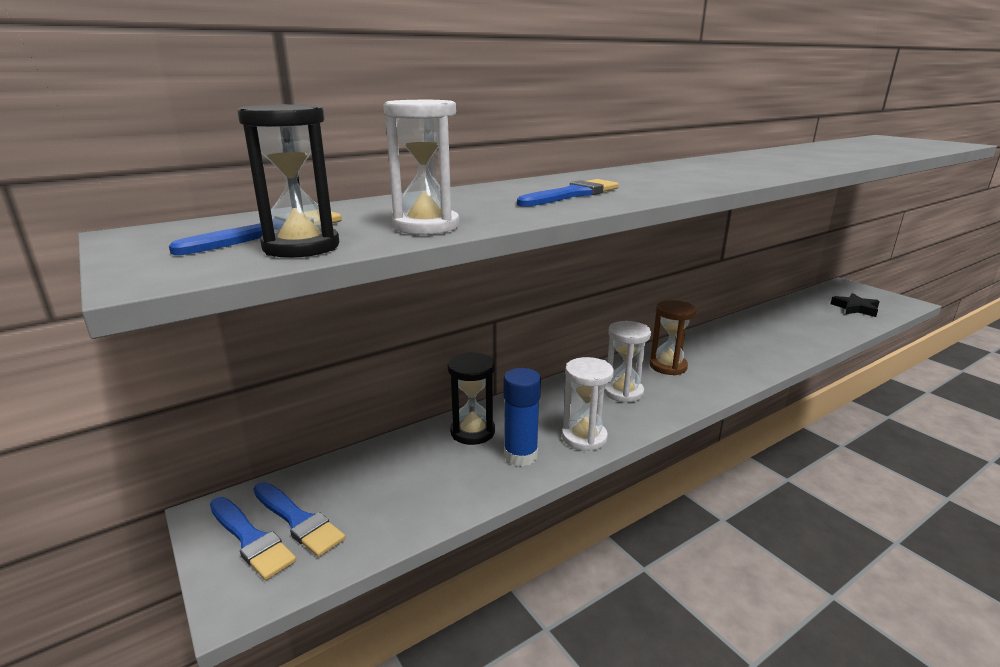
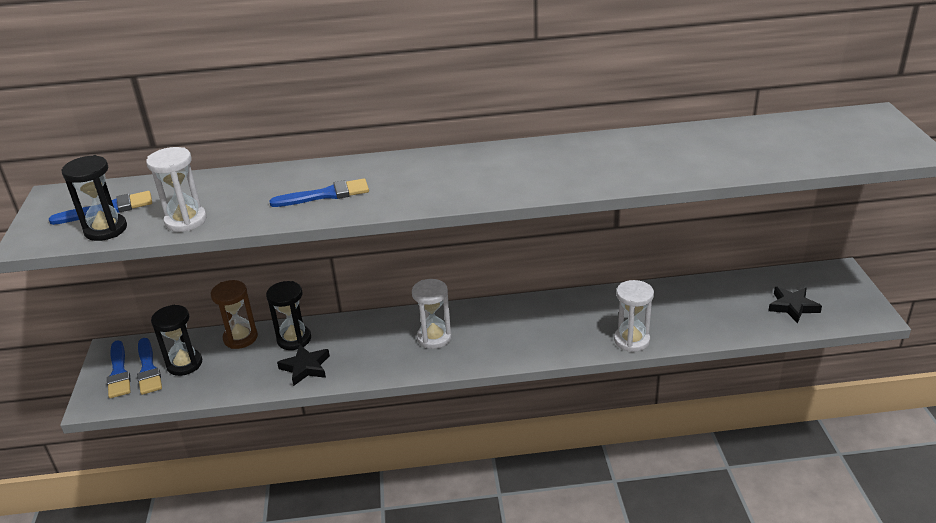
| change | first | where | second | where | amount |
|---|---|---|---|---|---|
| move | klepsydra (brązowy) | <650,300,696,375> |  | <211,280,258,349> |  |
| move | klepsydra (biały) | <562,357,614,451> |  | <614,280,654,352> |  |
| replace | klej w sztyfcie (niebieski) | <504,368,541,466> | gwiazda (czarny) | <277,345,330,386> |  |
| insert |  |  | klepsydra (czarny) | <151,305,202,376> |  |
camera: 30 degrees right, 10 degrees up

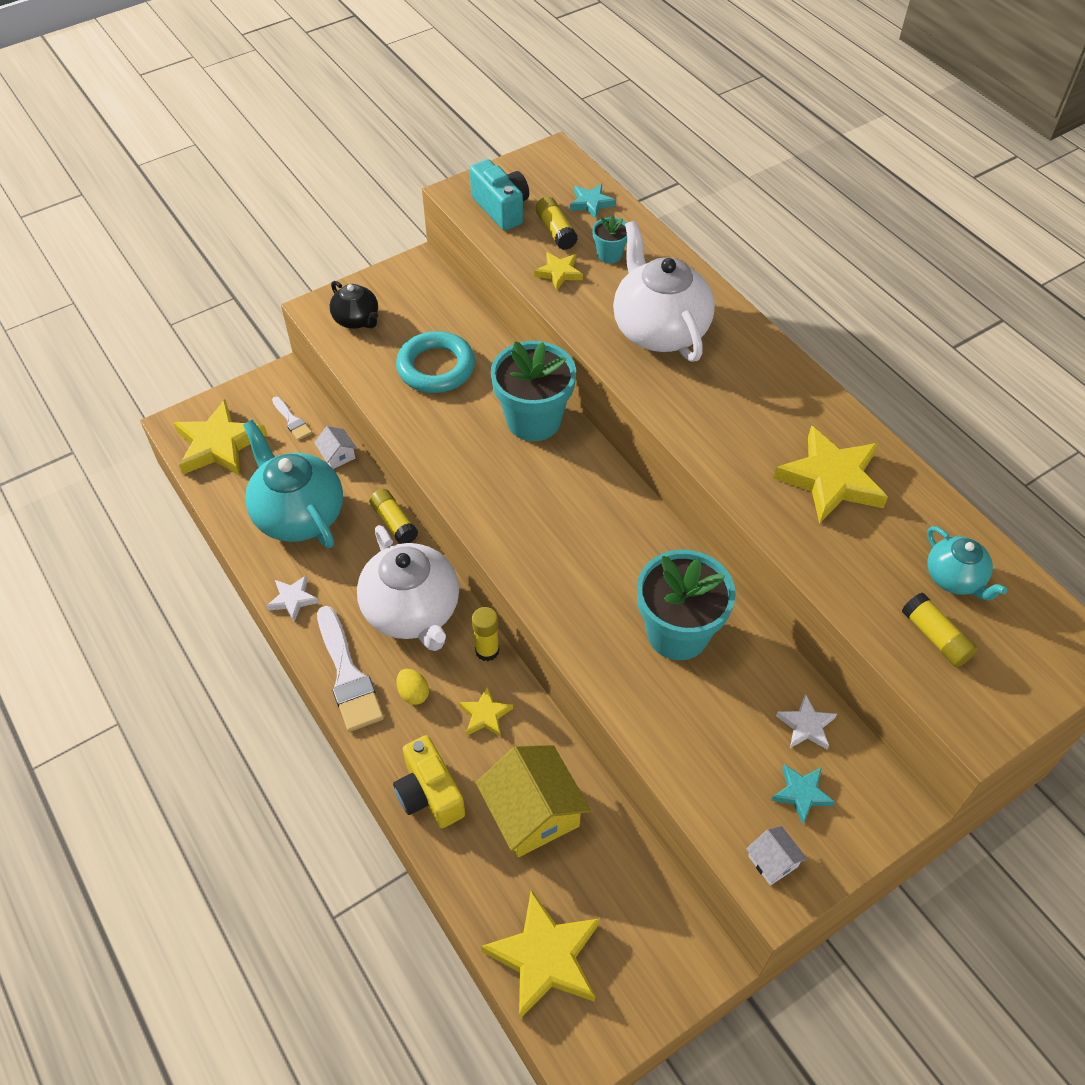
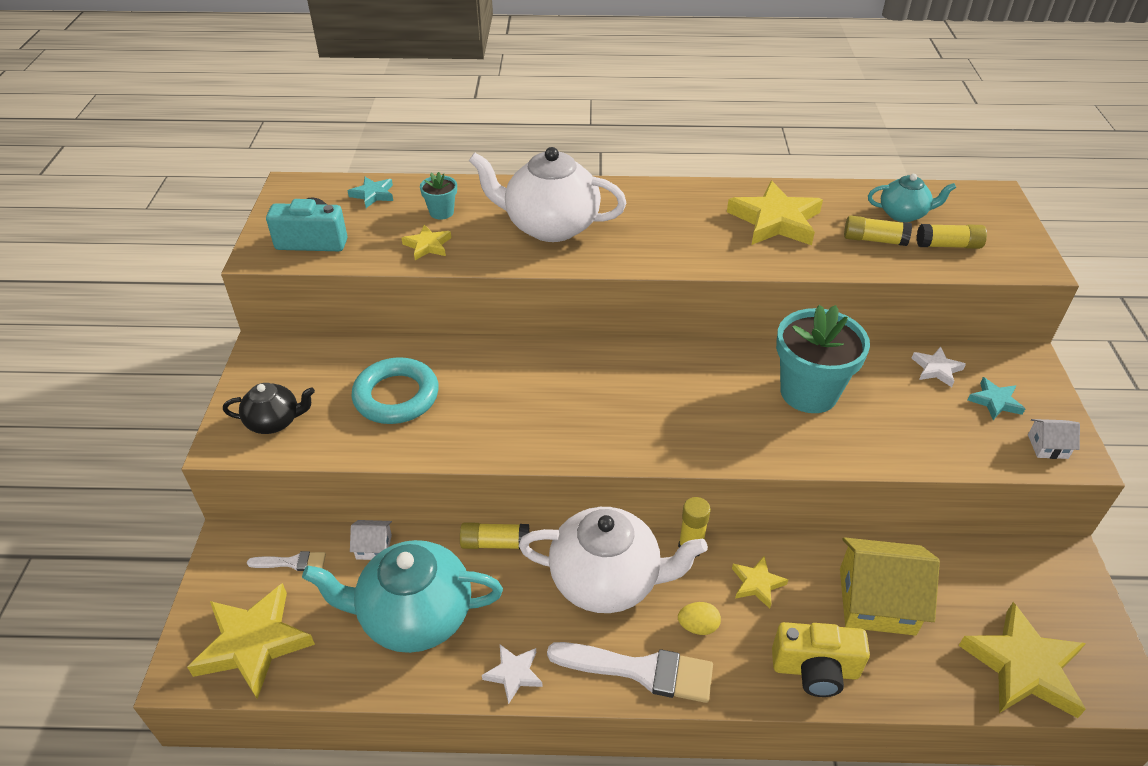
| change | first | where | second | where | amount |
|---|---|---|---|---|---|
| move | klej w sztyfcie (żółty) | <535,197,578,250> |  | <844,215,912,246> |  |
| delete | doniczka (turkusowy) | <491,341,576,441> |  |  |  |
camera: 55 degrees left, 10 degrees down

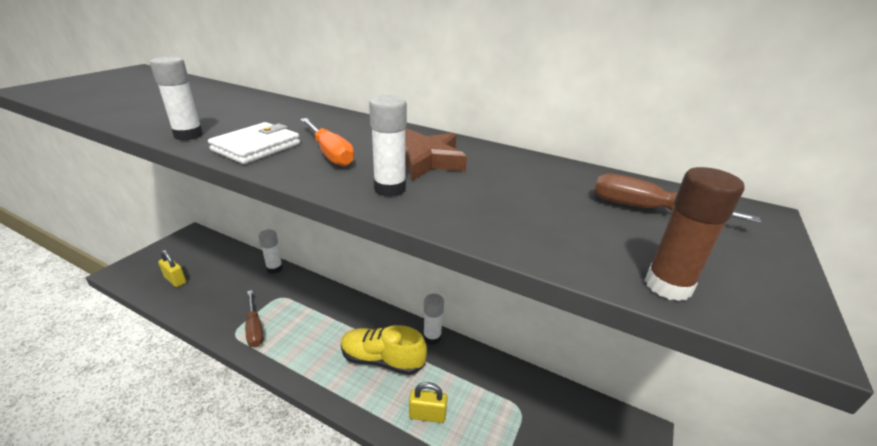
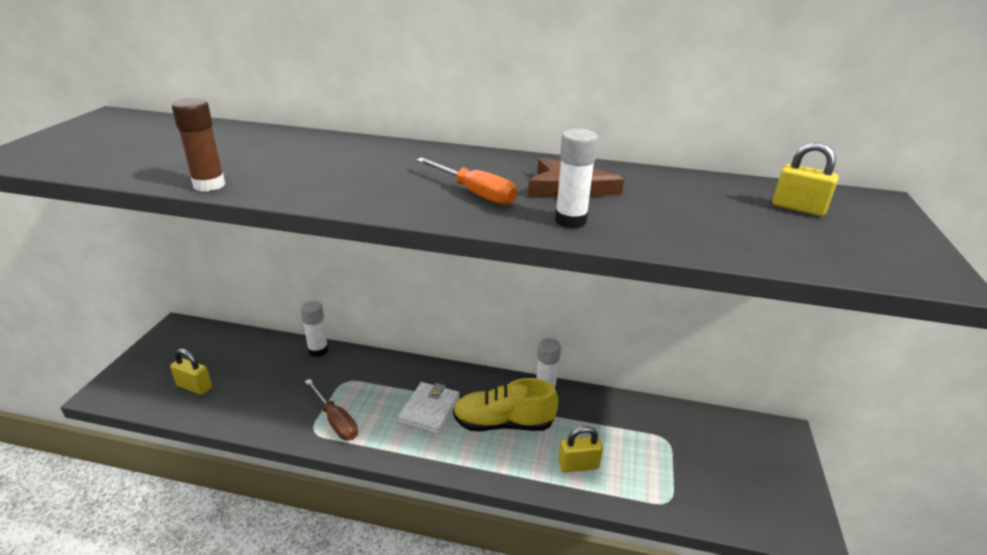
| change | first | where | second | where | amount |
|---|---|---|---|---|---|
| delete | klej w sztyfcie (biały) | <150,56,203,141> |  |  |  |
| move | portfel (biały) | <208,122,300,164> |  | <398,382,460,434> |  |
| move | klej w sztyfcie (brązowy) | <645,167,745,301> |  | <172,98,225,191> |  |
| replace | śrubokręt (brązowy) | <594,173,761,223> | kłódka (żółty) | <772,142,839,216> |  |
camera: 15 degrees left, 0 degrees up

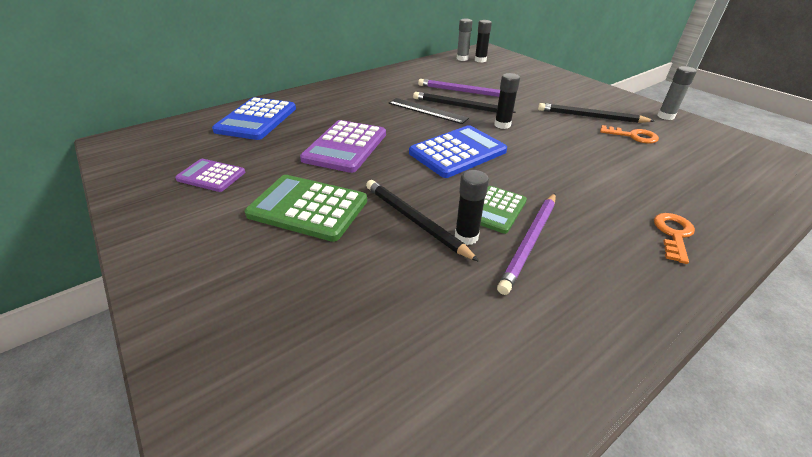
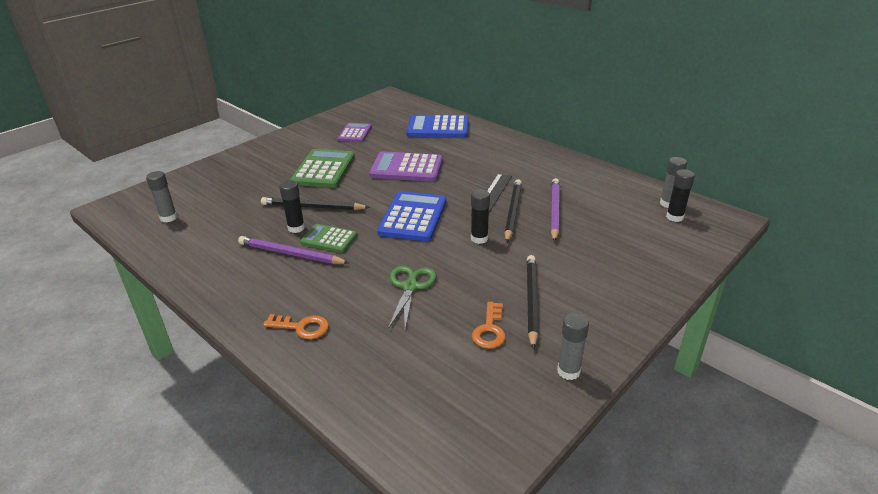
| change | first | where | second | where | amount |
|---|---|---|---|---|---|
| rotate | kalkulator (niebieski) | <409,125,507,178> |  | <377,191,446,241> | 120 degrees counterclockwise |
| rotate | ołówek (czarny) | <366,180,480,262> |  | <261,197,370,210> | 120 degrees counterclockwise |
| insert |  |  | klej w sztyfcie (szary) | <146,171,177,223> |  |
| insert |  |  | nożyczki (zielony) | <388,266,437,329> |  |
camera: 80 degrees right, 5 degrees down

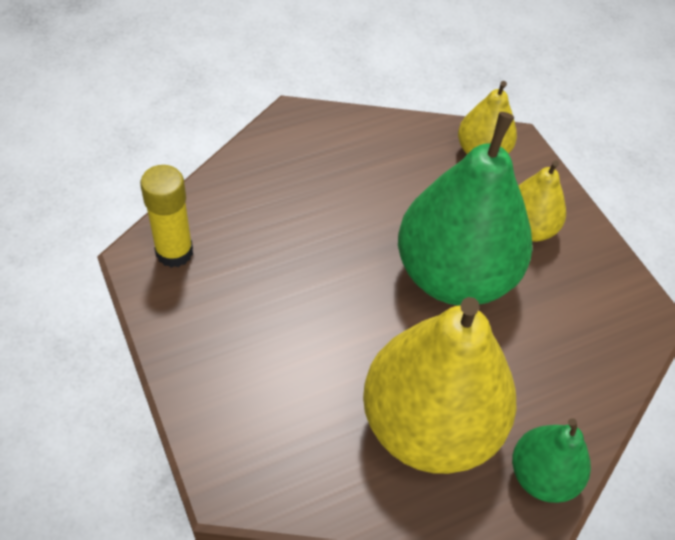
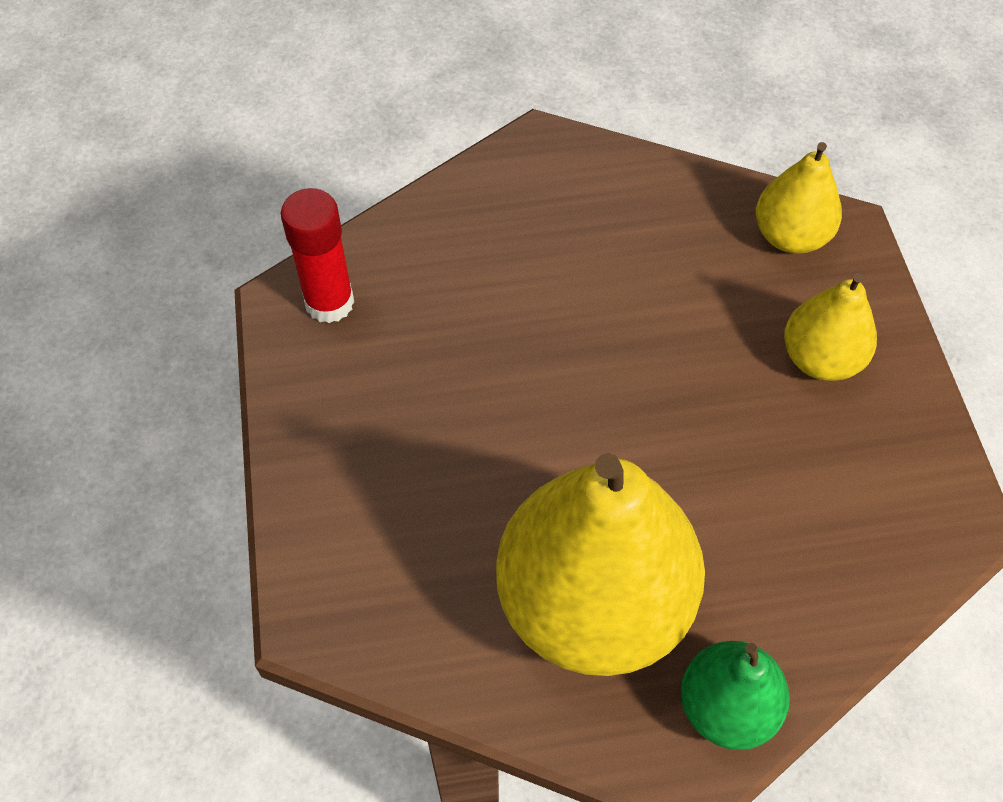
| change | first | where | second | where | amount |
|---|---|---|---|---|---|
| delete | gruszka (zielony) | <398,112,533,306> |  |  |  |
| recolor | klej w sztyfcie (żółty) | <140,165,193,268> | klej w sztyfcie (czerwony) | <281,188,354,323> |  |
camera: 20 degrees right, 5 degrees up

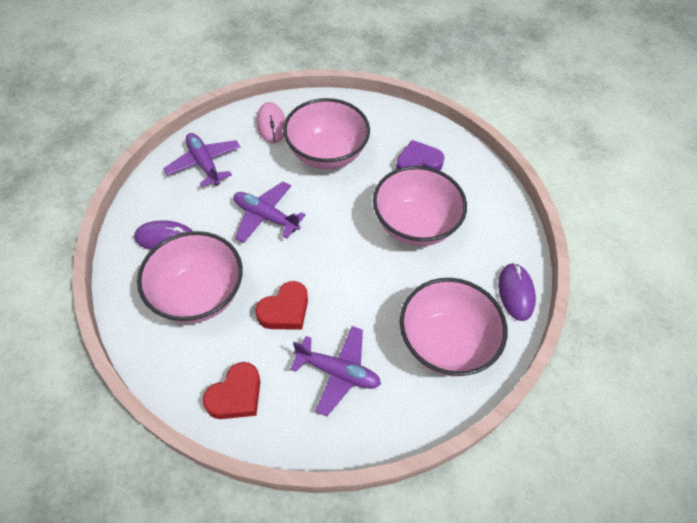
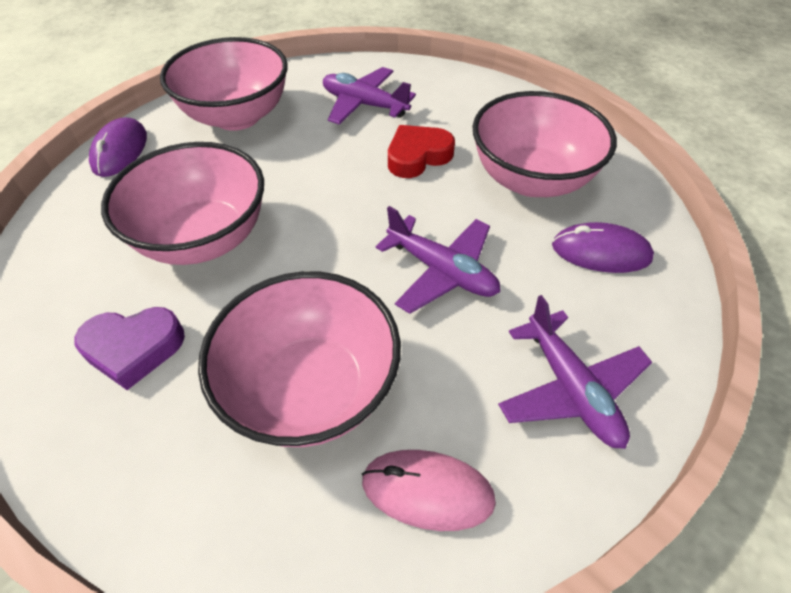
| change | first | where | second | where | amount |
|---|---|---|---|---|---|
| rotate | myszka (różowy) | <257,102,286,144> |  | <362,450,496,531> | 75 degrees counterclockwise |
| delete | serce (czerwony) | <203,362,260,419> |  |  |  |
camera: 170 degrees left, 5 degrees down

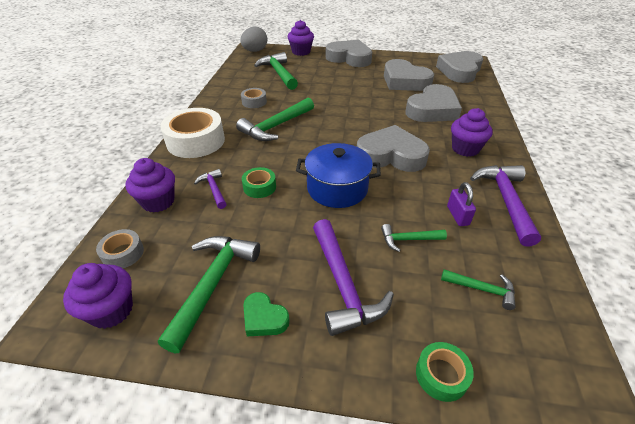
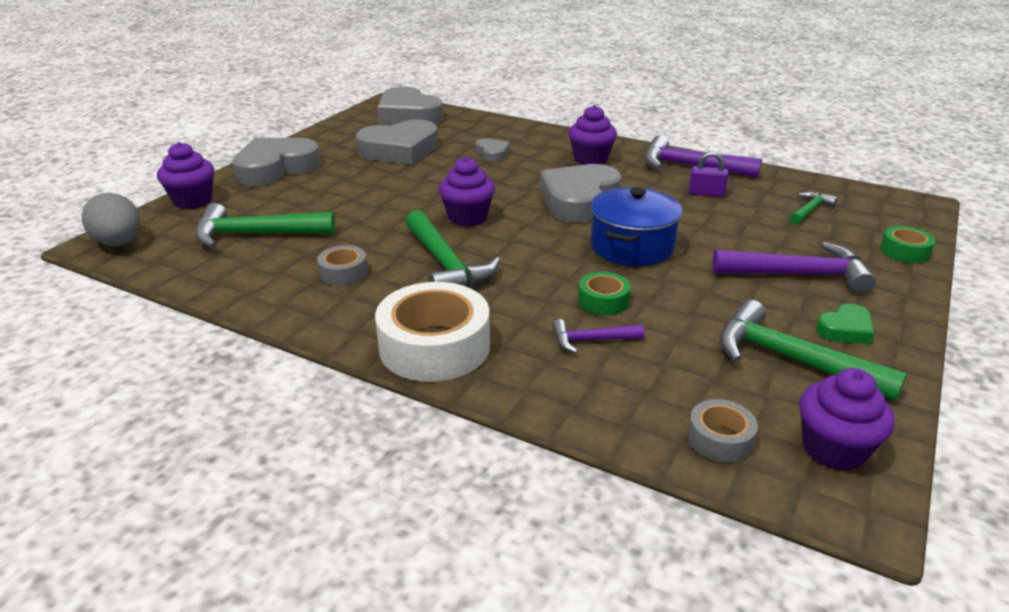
| change | first | where | second | where | amount |
|---|---|---|---|---|---|
| resize | serce (szary) | <406,84,462,122> |  | <475,138,510,162> | x0.48 |
| move | muffinka (fioletowy) | <126,158,175,213> |  | <438,157,495,227> |  |
| delete | młotek (zielony) | <381,224,447,252> |  |  |  |
camera: 70 degrees left, 10 degrees down

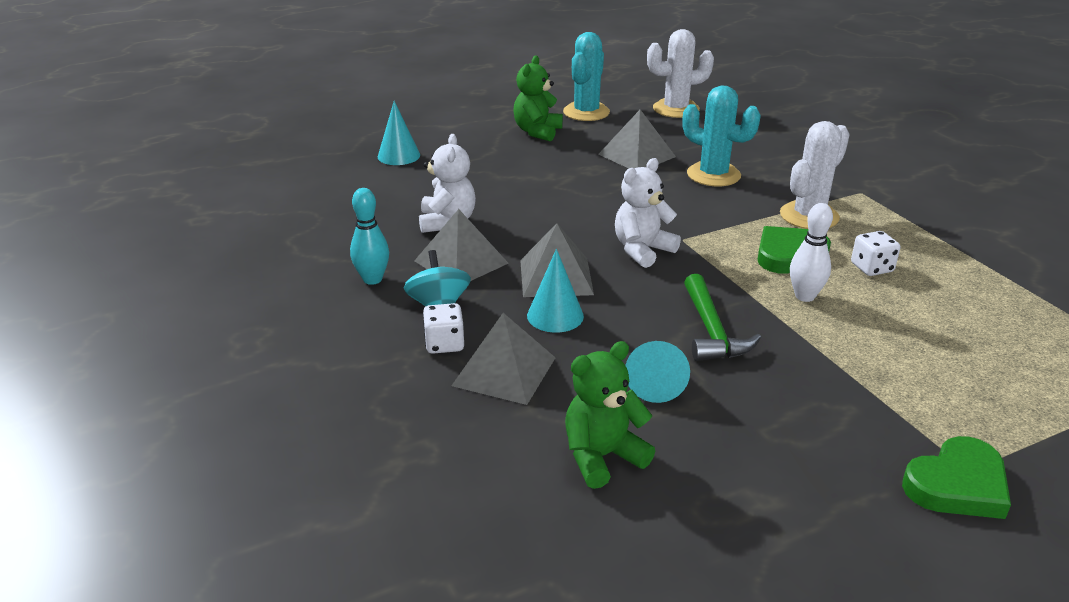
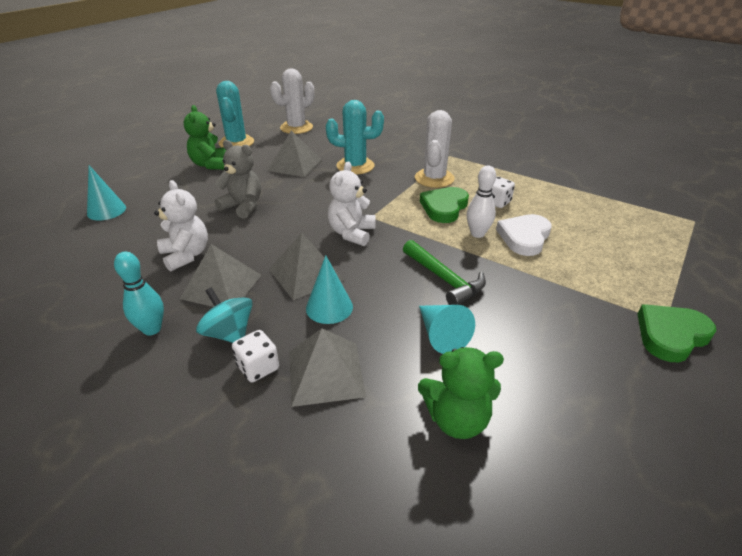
| change | first | where | second | where | amount |
|---|---|---|---|---|---|
| rotate | miś (zielony) | <565,341,655,489> |  | <418,347,504,439> | 120 degrees counterclockwise |
| rotate | serce (zielony) | <902,436,1011,519> |  | <638,304,717,362> | 150 degrees counterclockwise |
| insert |  |  | miś (szary) | <214,140,261,218> |  |
| insert |  |  | serce (biały) | <496,214,552,256> |  |
camera: 30 degrees left, 5 degrees up

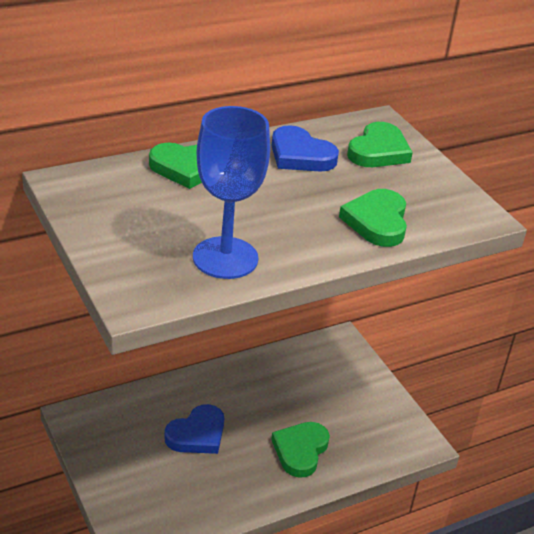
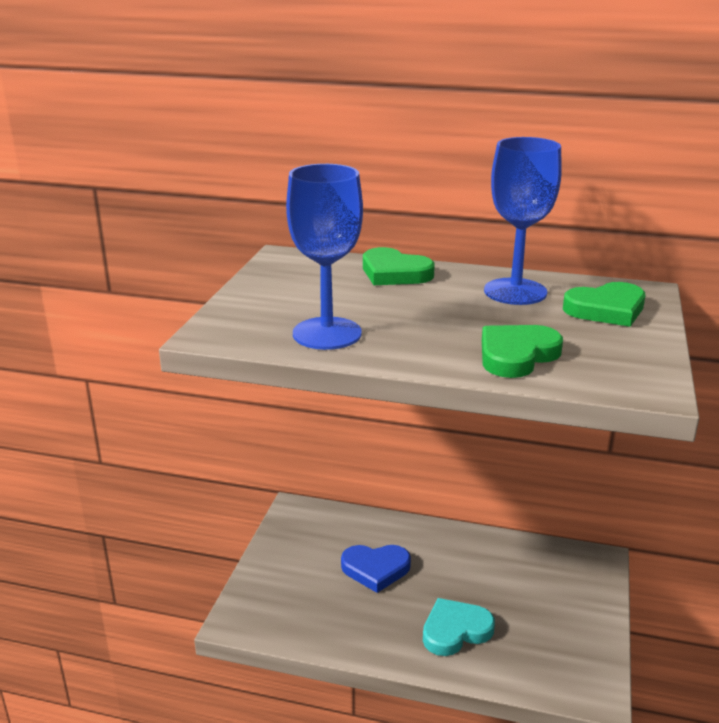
| change | first | where | second | where | amount |
|---|---|---|---|---|---|
| replace | serce (niebieski) | <272,125,339,172> | kielich (niebieski) | <484,137,562,305> |  |
| recolor | serce (zielony) | <271,422,330,478> | serce (turkusowy) | <423,598,495,656> |  |
camera: 45 degrees right, 10 degrees down

